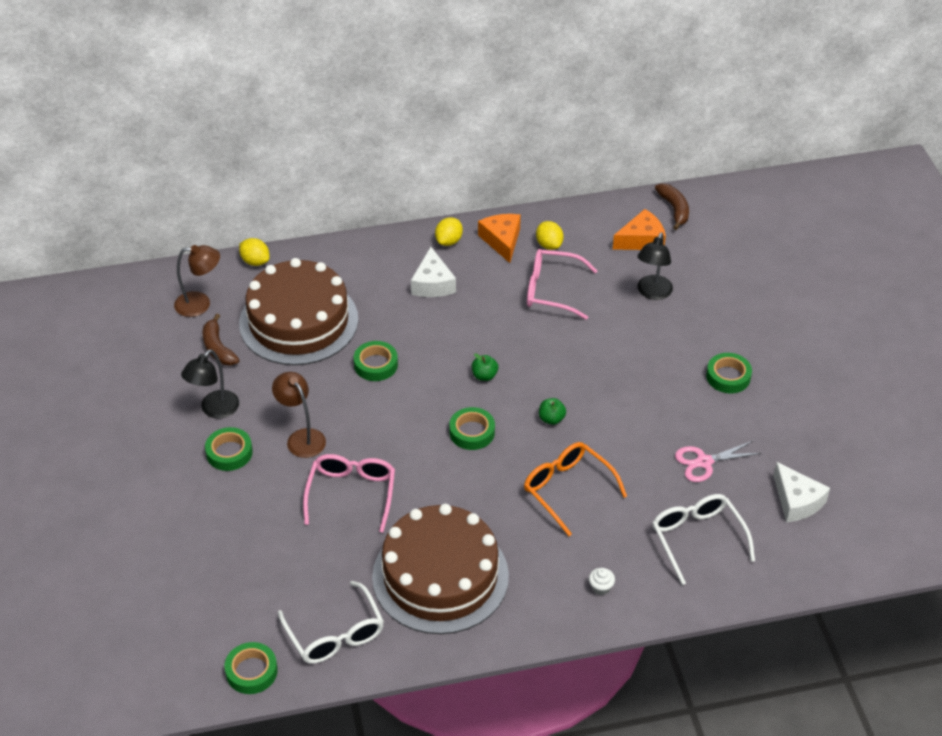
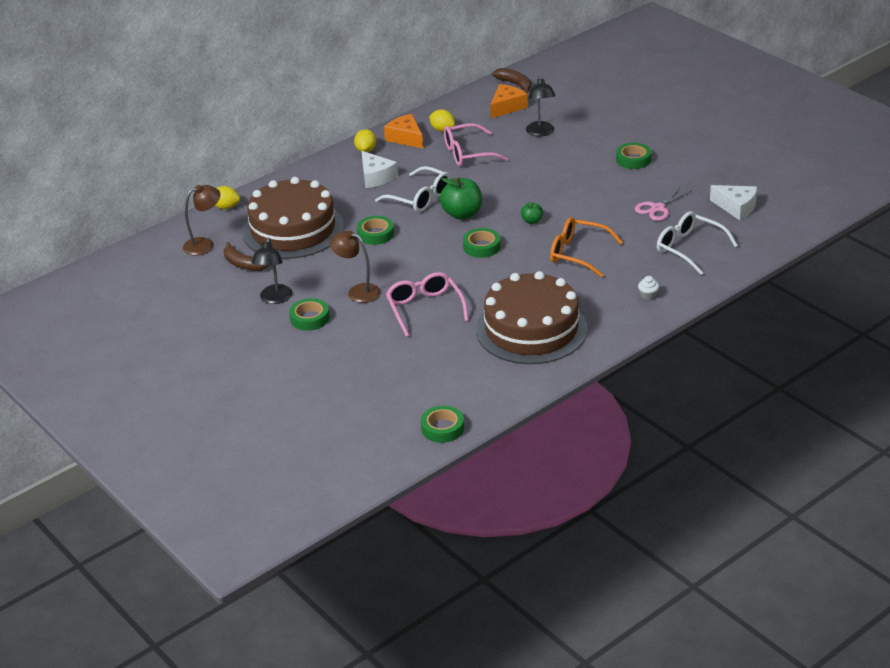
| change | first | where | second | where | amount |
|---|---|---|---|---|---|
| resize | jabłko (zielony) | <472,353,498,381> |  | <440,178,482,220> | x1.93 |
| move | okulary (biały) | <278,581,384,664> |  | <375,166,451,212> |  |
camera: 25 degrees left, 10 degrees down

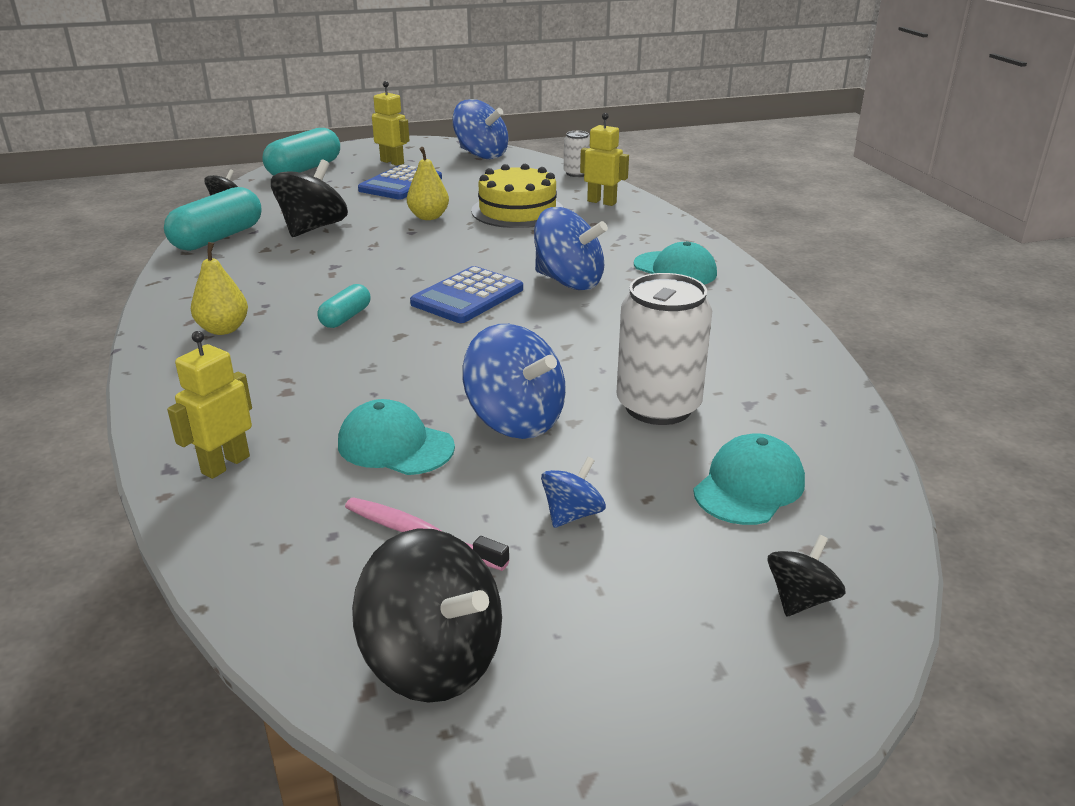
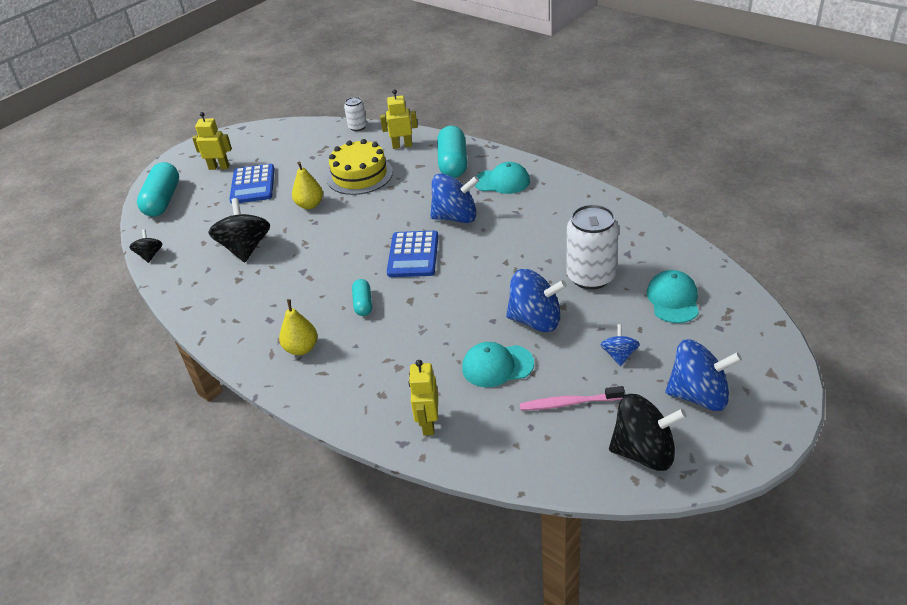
| change | first | where | second | where | amount |
|---|---|---|---|---|---|
| move | bączek (niebieski) | <452,99,509,159> |  | <666,339,742,411> |  |
| move | kapsułka (turkusowy) | <164,187,261,251> |  | <437,126,467,178> |  |
| delete | bączek (czarny) | <767,535,846,617> |  |  |  |
camera: 30 degrees left, 10 degrees up

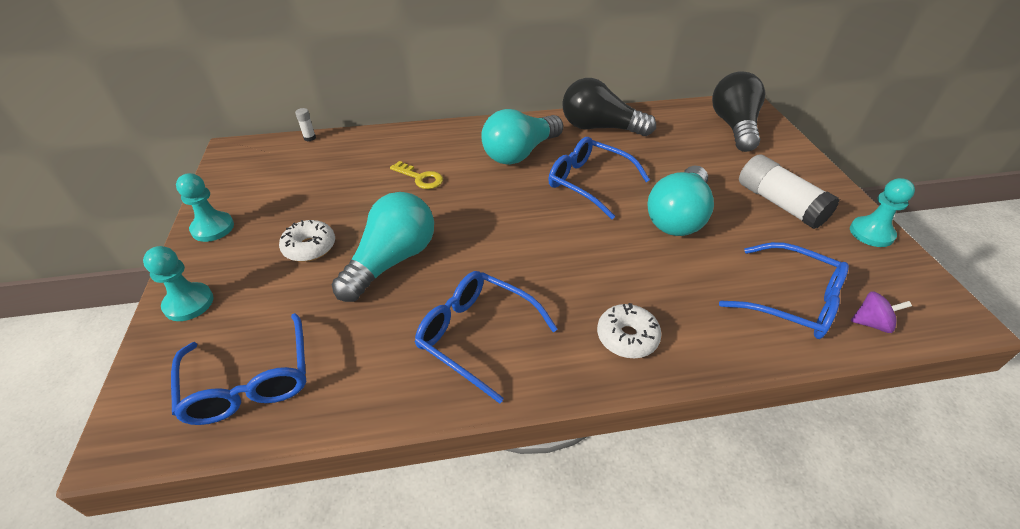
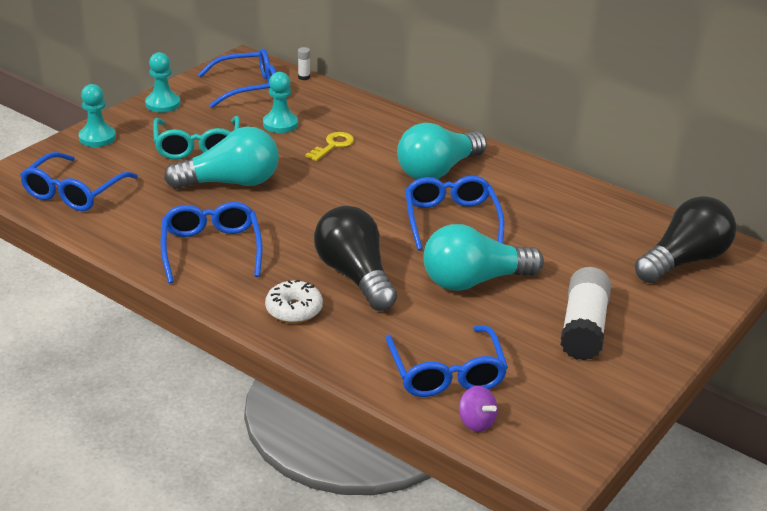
| change | first | where | second | where | amount |
|---|---|---|---|---|---|
| move | żarówka (czarny) | <562,78,656,136> |  | <314,206,397,311> |  |
| rotate | żarówka (turkusowy) | <481,109,563,165> |  | <397,123,487,180> | 45 degrees counterclockwise |
| rotate | klucz (żółty) | <390,161,443,189> |  | <305,132,354,161> | 135 degrees counterclockwise |
| move | pionek (turkusowy) | <850,178,915,247> |  | <263,72,298,133> |  |
| replace | donut (biały) | <279,220,335,262> | okulary (turkusowy) | <153,116,240,160> |  |
| insert |  |  | okulary (niebieski) | <198,49,276,108> |  |
camera: 45 degrees right, 10 degrees down

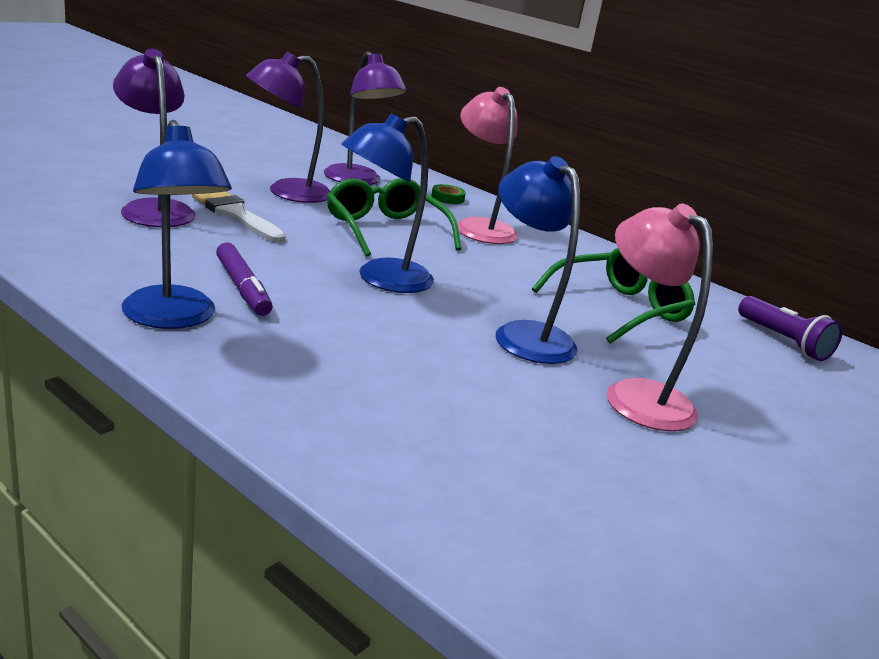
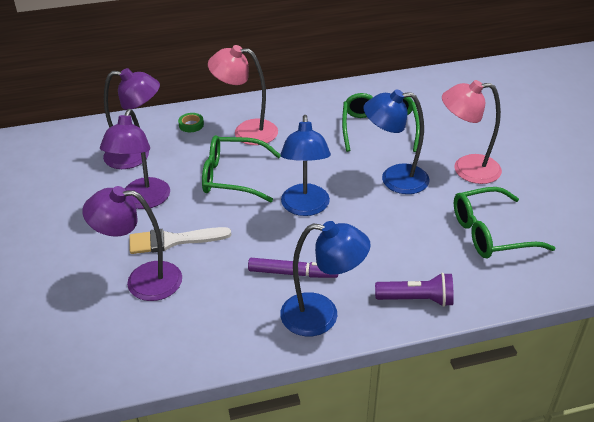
| change | first | where | second | where | amount |
|---|---|---|---|---|---|
| move | latarka (fioletowy) | <738,296,843,361> |  | <375,272,454,307> |  |
| insert |  |  | okulary (zielony) | <454,187,555,258> |  |
camera: 50 degrees left, 15 degrees up

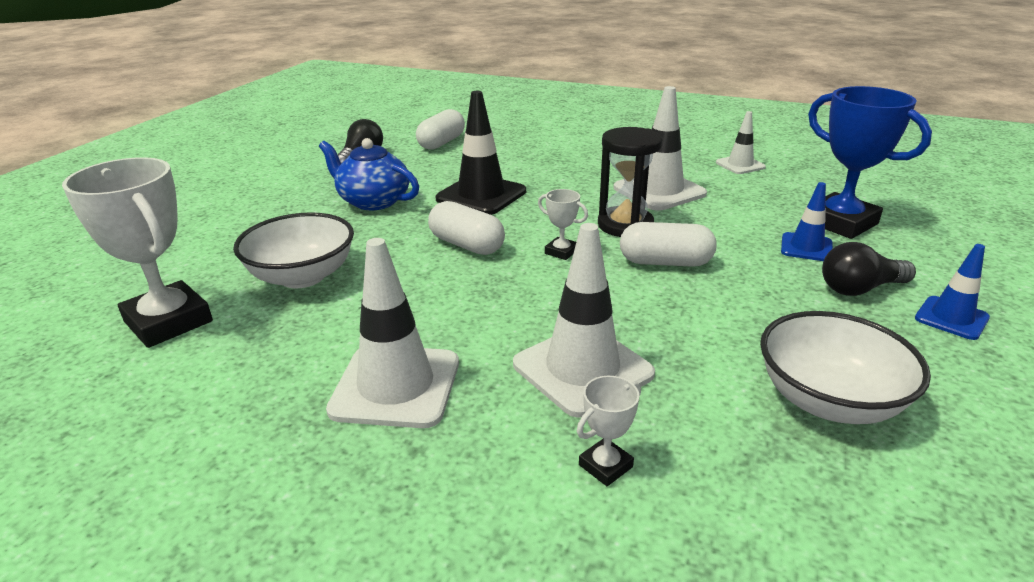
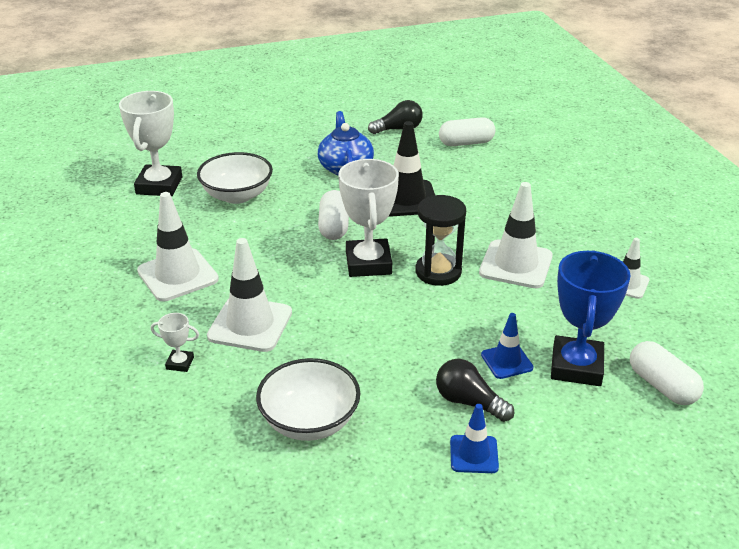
| change | first | where | second | where | amount |
|---|---|---|---|---|---|
| resize | puchar (biały) | <538,189,588,260> |  | <338,159,399,277> | x2.21 |
| move | kapsułka (biały) | <620,222,717,267> |  | <630,341,704,405> |  |
camera: 50 degrees right, 5 degrees up

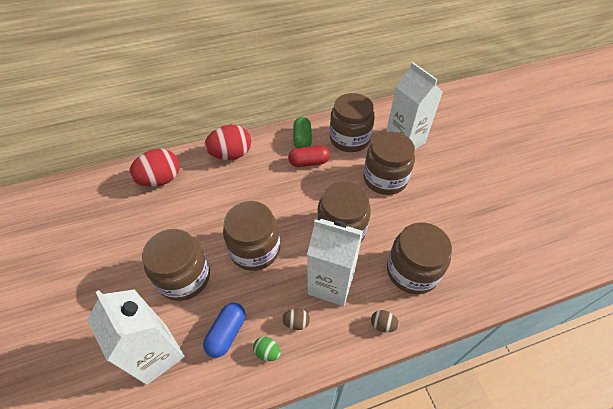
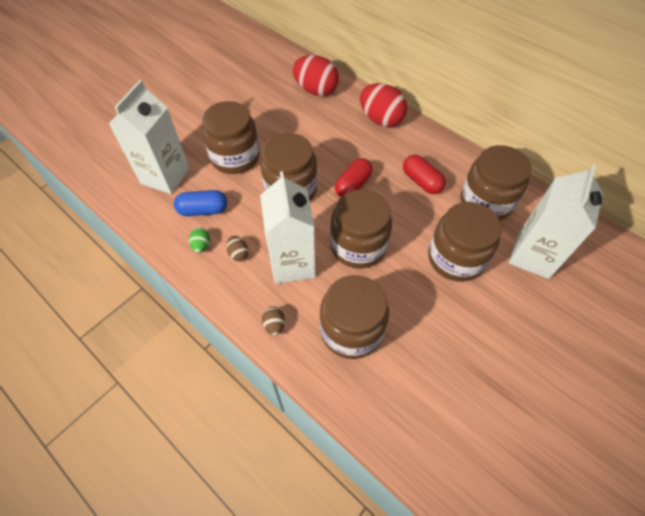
| change | first | where | second | where | amount |
|---|---|---|---|---|---|
| delete | kapsułka (zielony) | <293,117,312,148> |  |  |  |
| insert |  |  | kapsułka (czerwony) | <335,158,372,197> |  |
camera: 60 degrees right, 5 degrees up

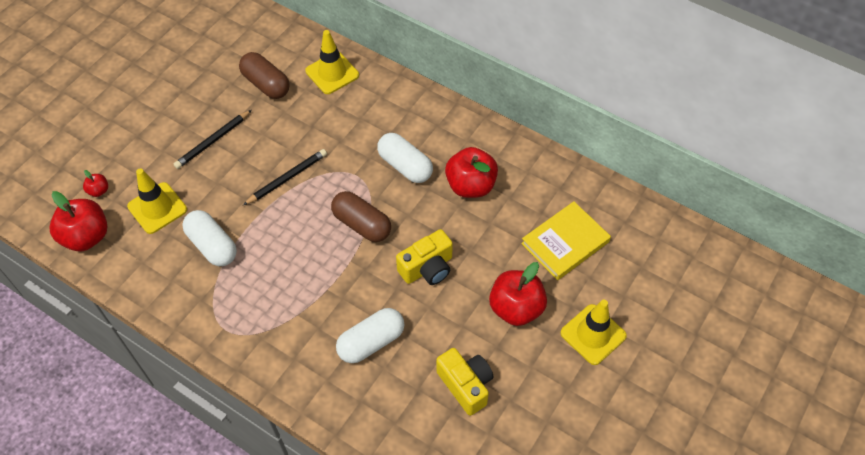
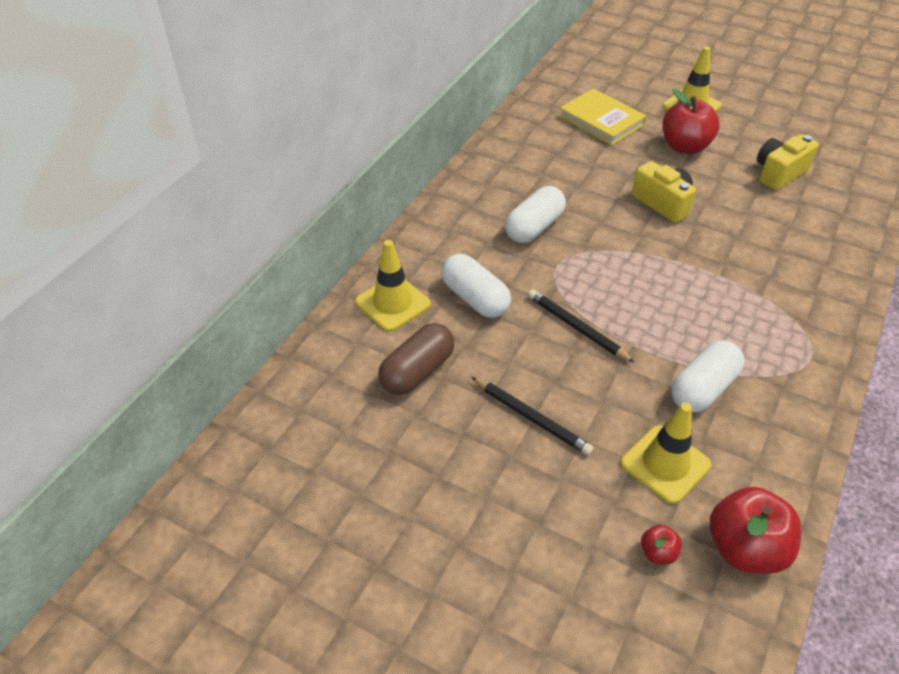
| change | first | where | second | where | amount |
|---|---|---|---|---|---|
| delete | jabłko (czerwony) | <445,147,498,198> |  |  |  |
| delete | kapsułka (brązowy) | <331,191,391,242> |  |  |  |
| move | kapsułka (biały) | <336,308,404,363> |  | <441,254,511,318> |  |
camera: 95 degrees left, 10 degrees down

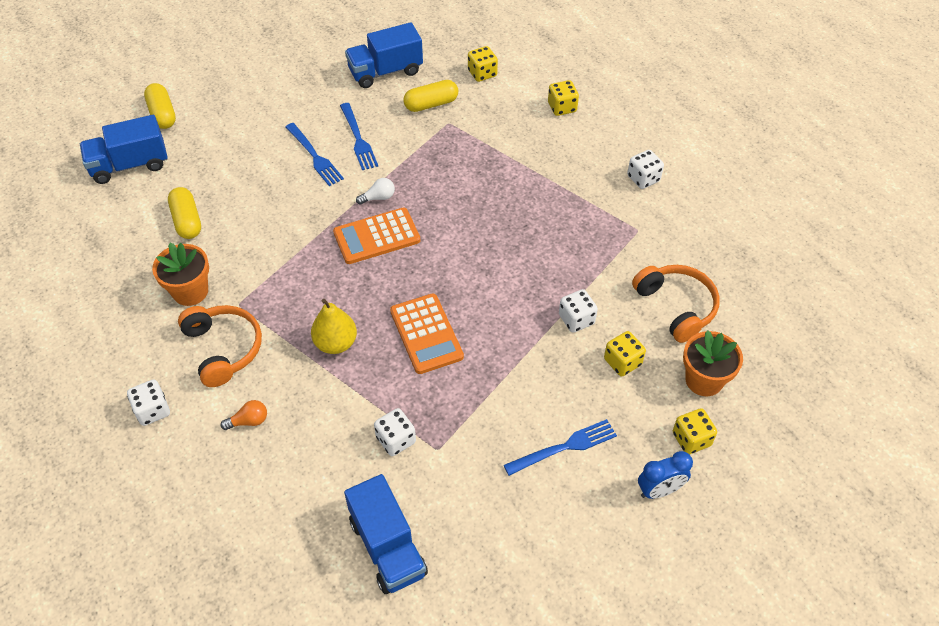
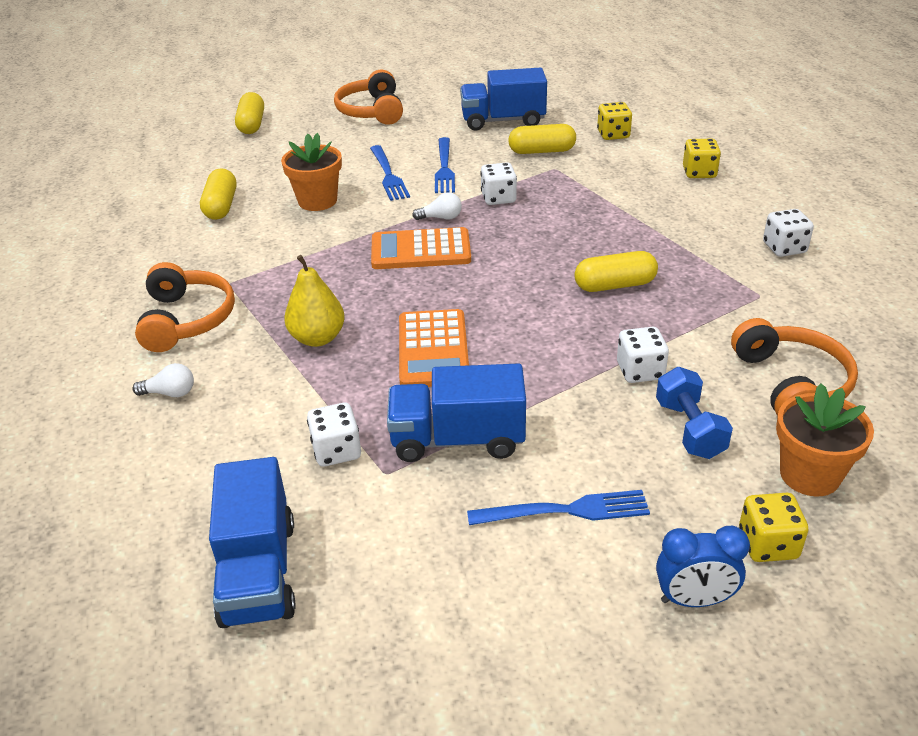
| change | first | where | second | where | amount |
|---|---|---|---|---|---|
| move | ciężarówka (niebieski) | <80,115,168,184> |  | <387,364,526,462> |  |
| move | doniczka (pomarańczowy) | <152,243,209,306> |  | <281,133,342,211> |  |
| replace | kostka do gry (żółty) | <604,331,646,376> | hantel (niebieski) | <656,367,733,459> |  |
| move | kostka do gry (biały) | <127,380,170,426> |  | <480,162,517,205> |  |
| recolor | żarówka (pomarańczowy) | <221,400,267,430> | żarówka (biały) | <132,363,194,397> |  |
| insert |  |  | słuchawki (pomarańczowy) | <334,70,403,125> |  |
| insert |  |  | kapsułka (żółty) | <574,251,658,292> |  |
camera: 20 degrees right, 15 degrees down

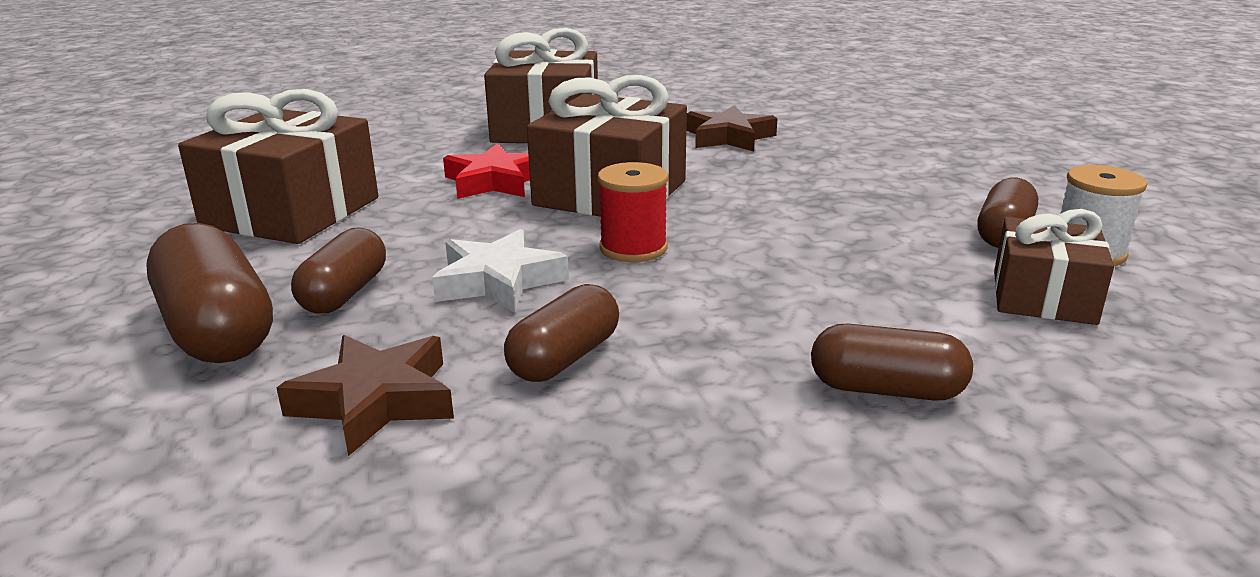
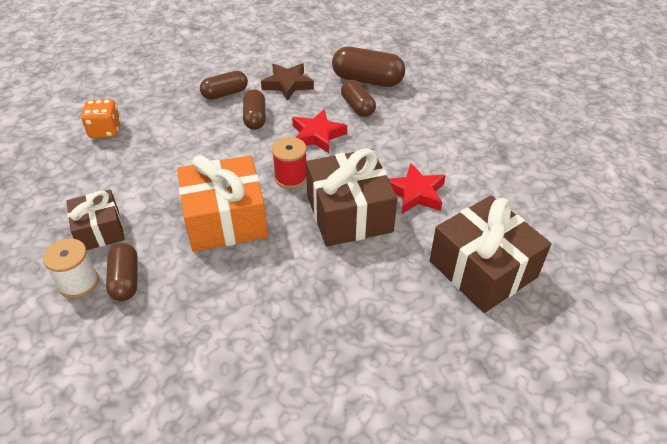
| change | first | where | second | where | amount |
|---|---|---|---|---|---|
| delete | prezent (brązowy) | <178,89,378,244> |  |  |  |
| delete | gwiazda (brązowy) | <686,105,778,152> |  |  |  |
| recolor | gwiazda (biały) | <432,229,569,313> | gwiazda (czerwony) | <292,109,347,153> |  |
| move | kapsułka (brązowy) | <811,324,973,401> |  | <200,71,248,100> |  |
| insert |  |  | kostka do gry (pomarańczowy) | <81,99,121,138> |  |
| insert |  |  | prezent (pomarańczowy) | <177,155,268,252> |  |
camera: 140 degrees right, 20 degrees up

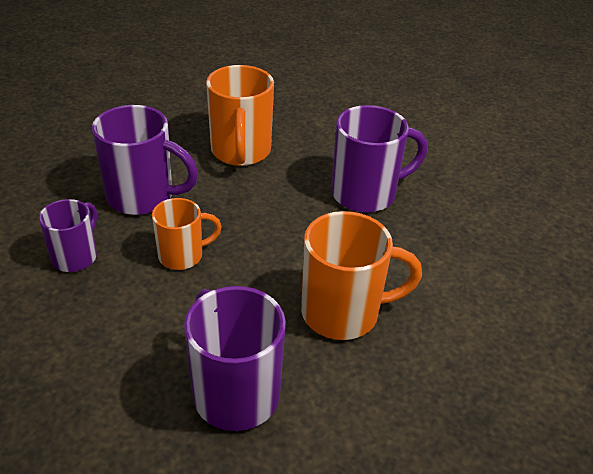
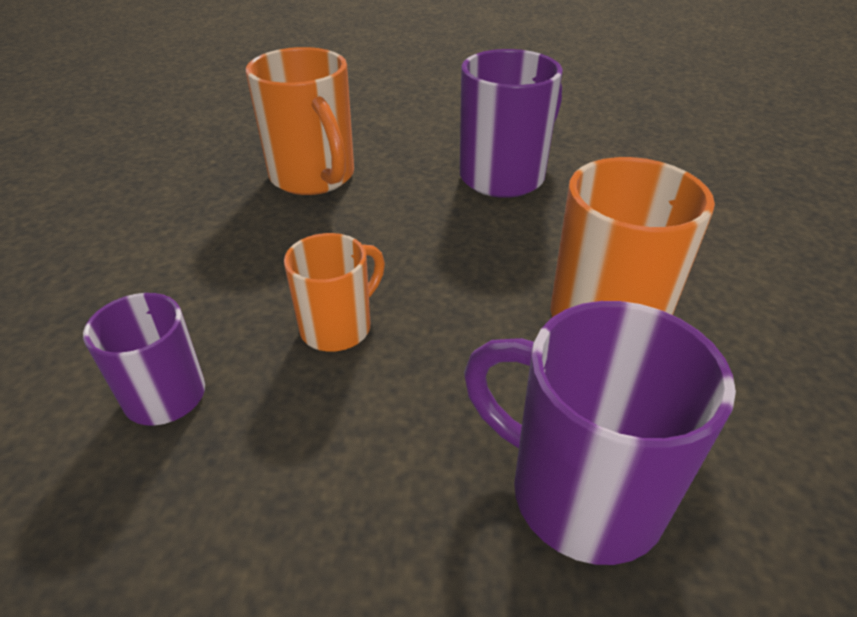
| change | first | where | second | where | amount |
|---|---|---|---|---|---|
| delete | kubek (fioletowy) | <92,105,198,215> |  |  |  |
camera: 25 degrees left, 0 degrees up

